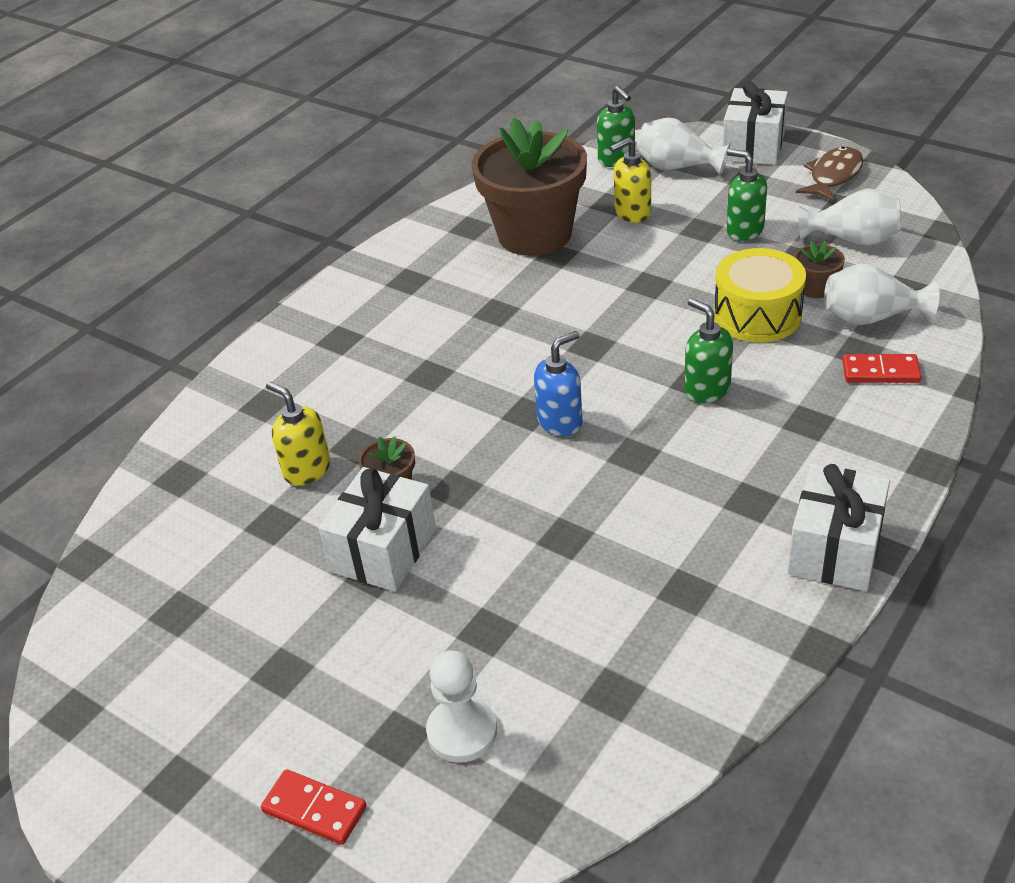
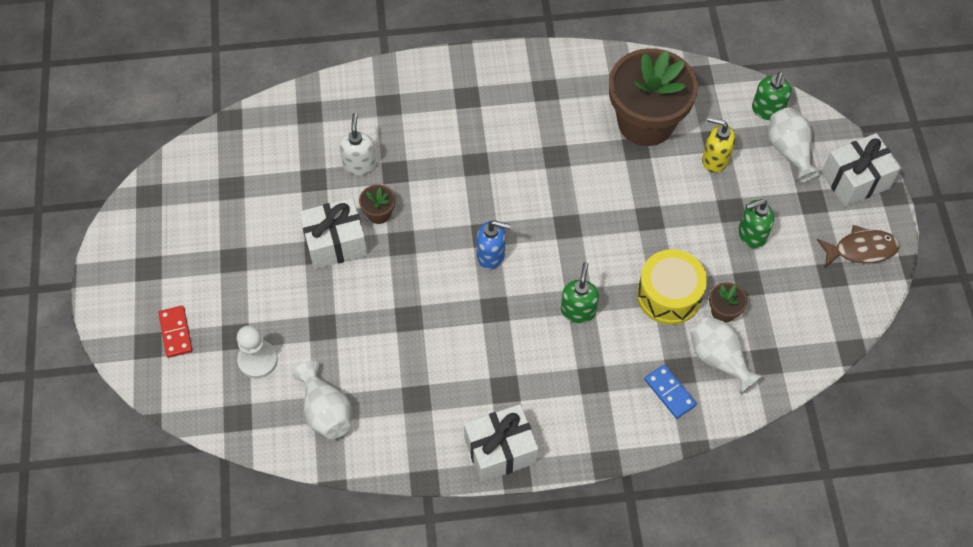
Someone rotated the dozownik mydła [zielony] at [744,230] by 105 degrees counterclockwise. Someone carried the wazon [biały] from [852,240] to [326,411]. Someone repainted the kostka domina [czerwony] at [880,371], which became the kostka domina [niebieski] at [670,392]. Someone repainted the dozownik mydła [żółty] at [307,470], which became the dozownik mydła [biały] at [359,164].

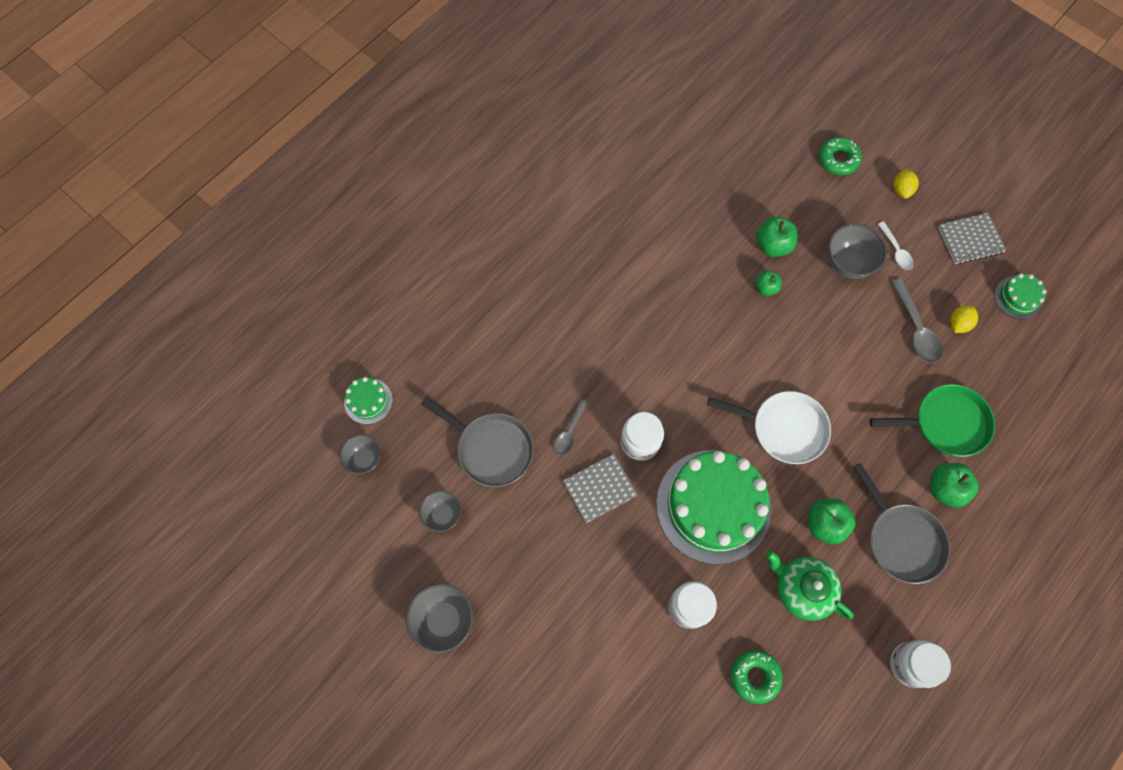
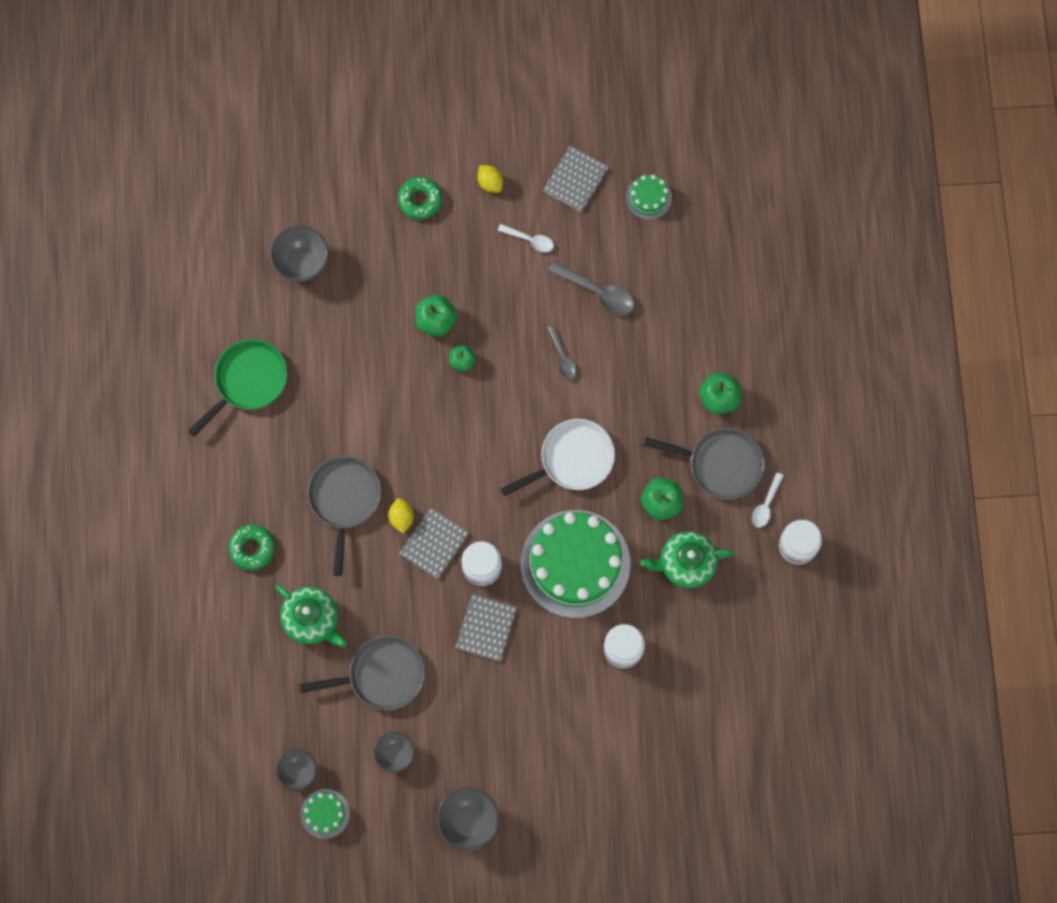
Someone carried the miska [szary] from [847,263] to [302,263]. Someone carried the cytryna [żółty] from [958,324] to [401,518]. Someone carried the tort [zielony] from [368,401] to [325,813]. Someone carried the patelnia [zielony] from [945,423] to [247,381]. Someone carried the łyżka [szary] from [569,432] to [563,358]. Someone carried the donut [zielony] from [754,676] to [252,548]. Someone put down the patelnia [szary] at [344,500]. Someone put down the łyżka [biały] at [766,505]. Someone put down the zeszyt [szary] at [434,543]. Someone put down the imbryk [zielony] at [312,619].

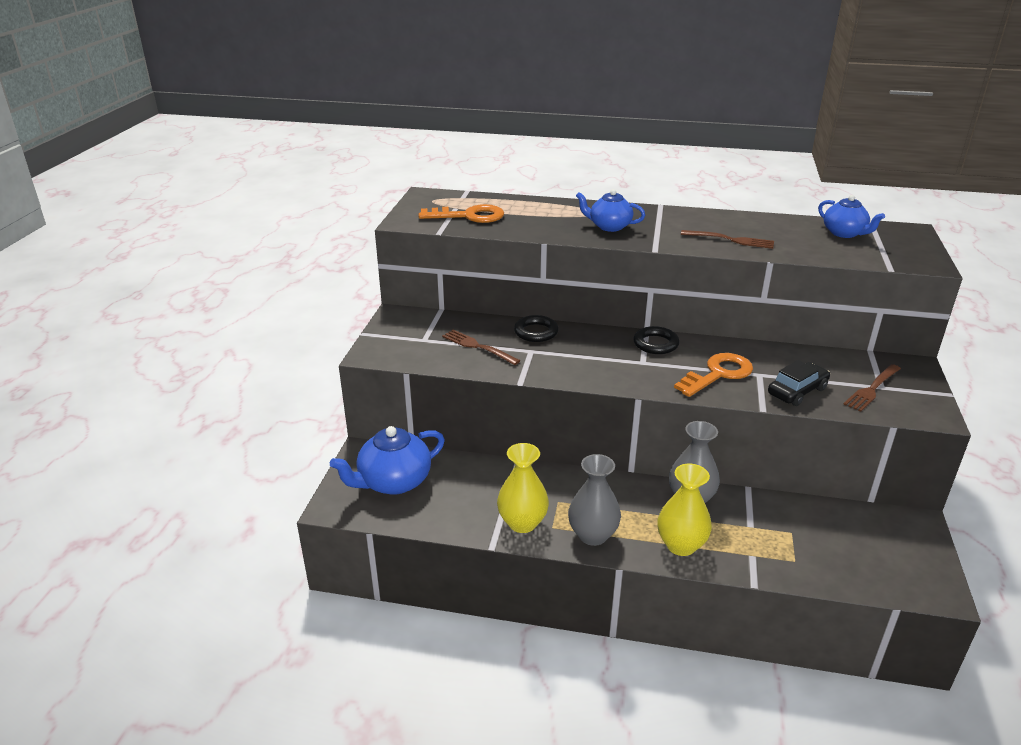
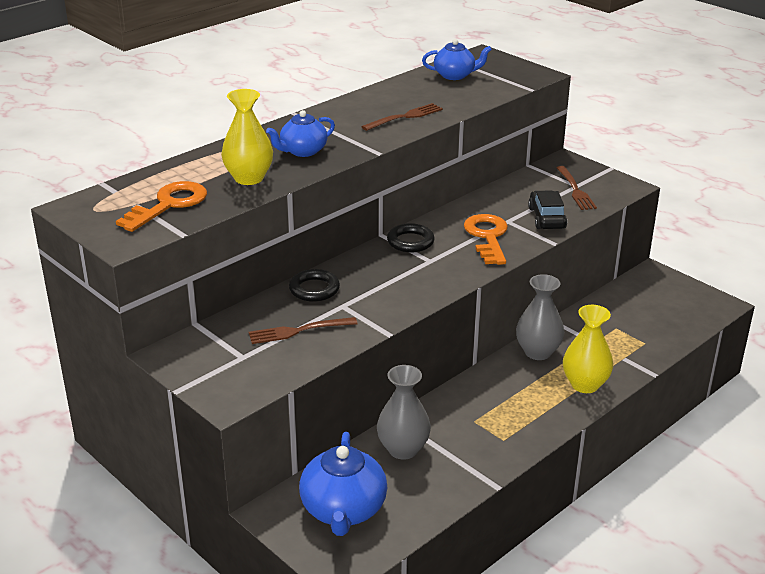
Someone carried the wazon [żółty] from [522,523] to [249,178]. Someone carried the wazon [szary] from [592,535] to [403,449].

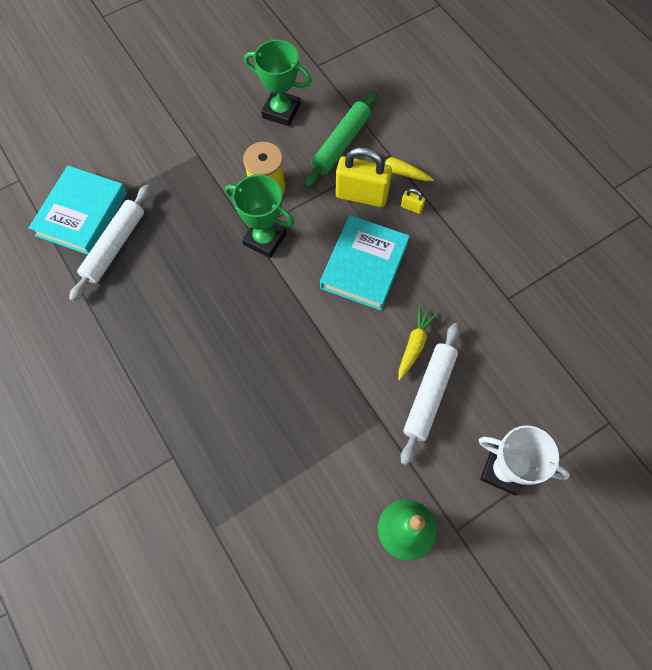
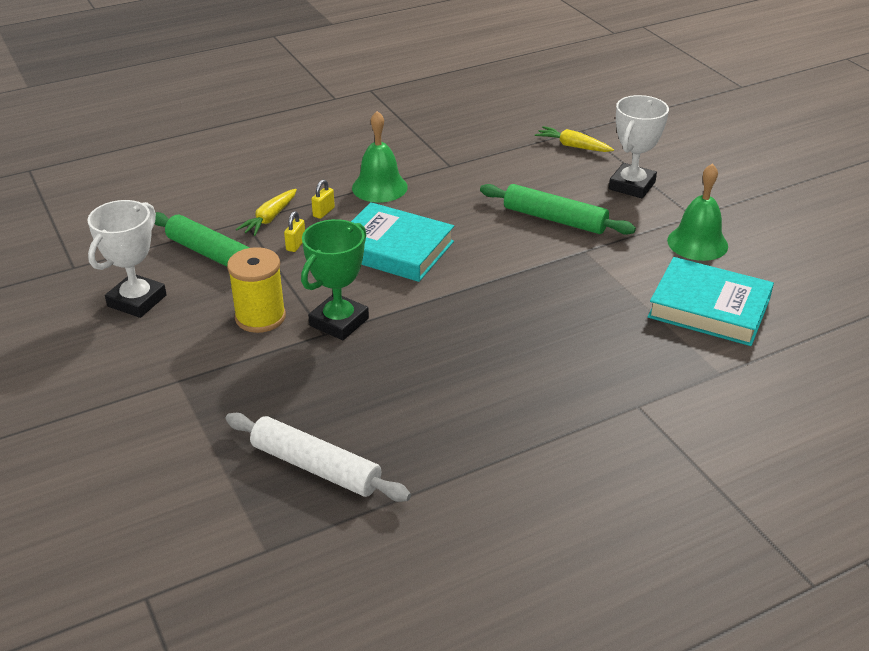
Someone repainted the puchar [zielony] at [281,111], which became the puchar [biały] at [137,301]. Someone scaled the kłódka [żółty] at [361,195] by 0.42. Someone carried the książka [turkusowy] from [82,214] to [709,308]. Someone carried the marchewka [żółty] from [414,345] to [573,146]. Someone repainted the wałek do ciasta [biały] at [429,394], which became the wałek do ciasta [zielony] at [554,219]. Someone put down the dzwonek [zielony] at [379,187].

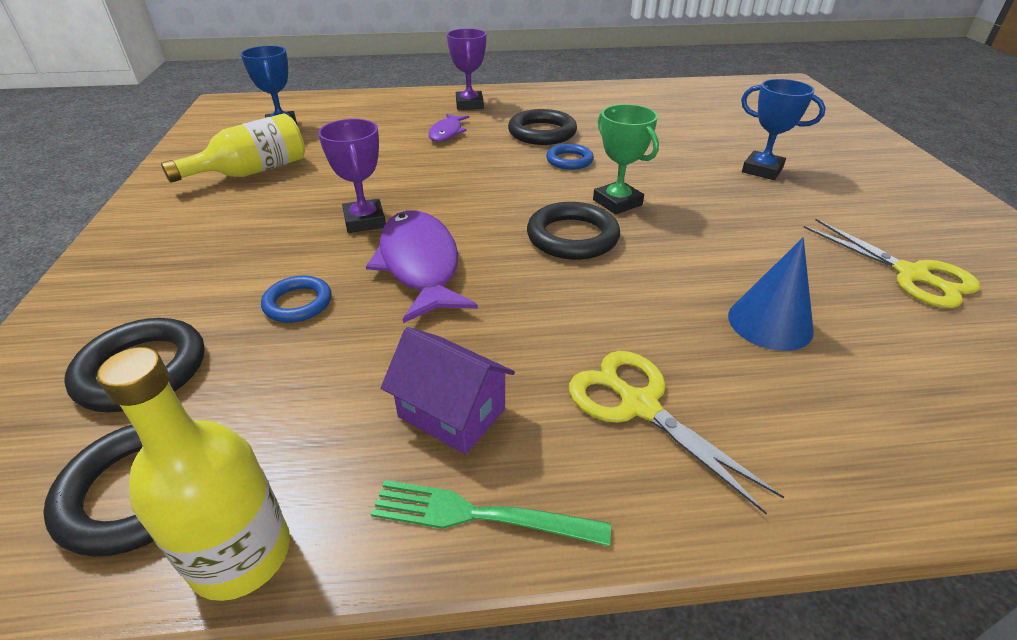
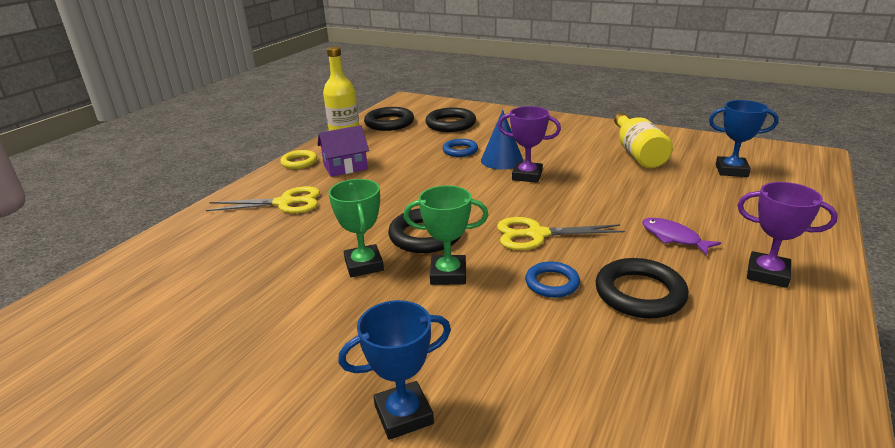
Someone took away the ryba [fioletowy] at [420,265]. Someone carried the nożyczki [żółty] from [911,275] to [537,234]. Someone carried the stożek [niebieski] from [770,323] to [502,160]. Someone swapped the widelec [zielony] at [480,515] for the pierścień [żółty] at [299,162]. Someone put down the puchar [zielony] at [364,265].

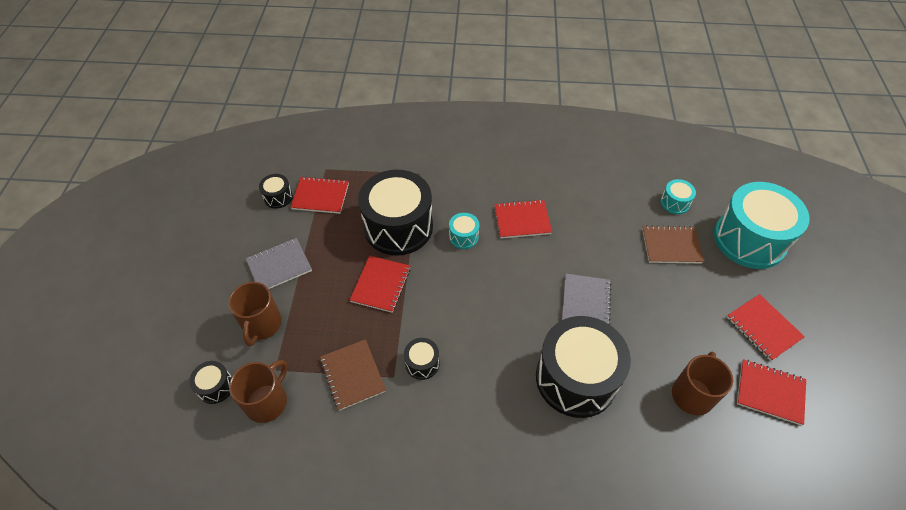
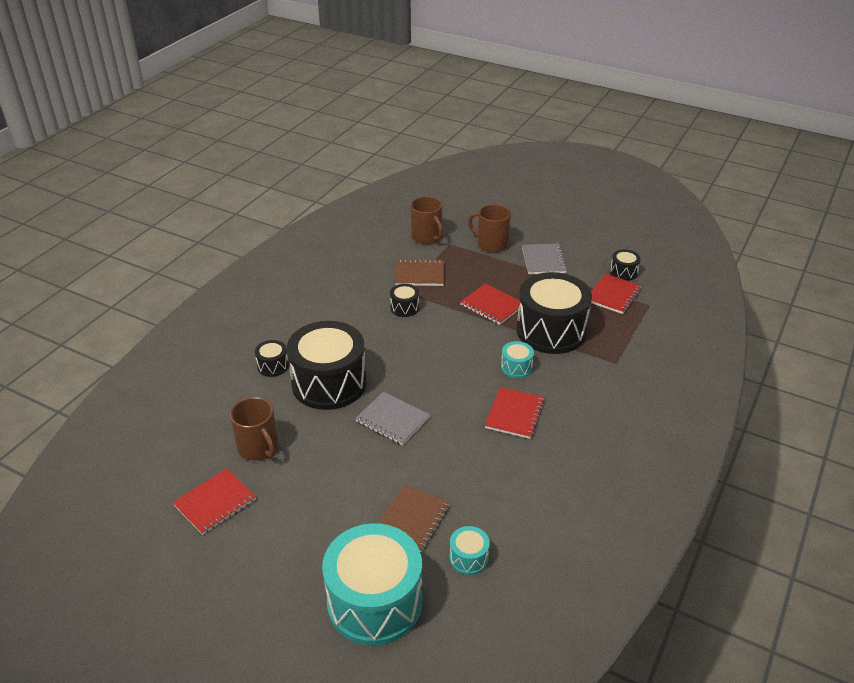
Someone took away the zeszyt [czerwony] at [763,328]. Someone carried the bęben [czarny] from [215,387] to [273,366].

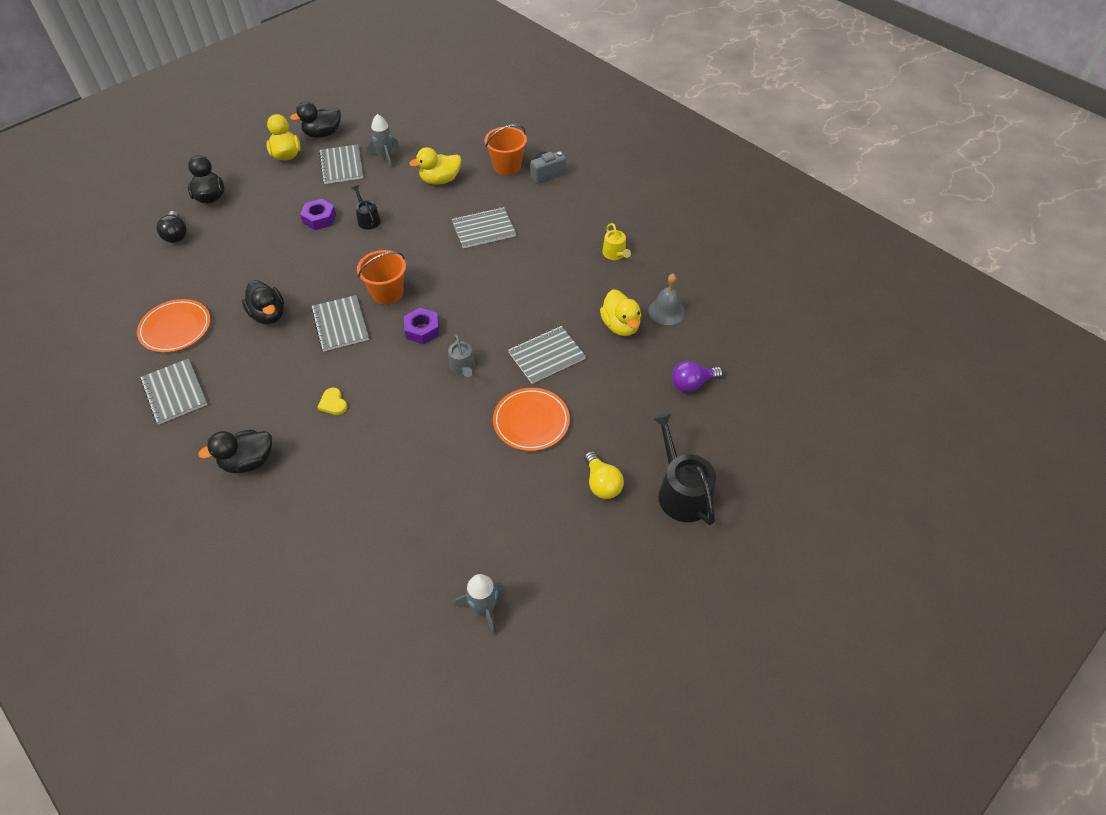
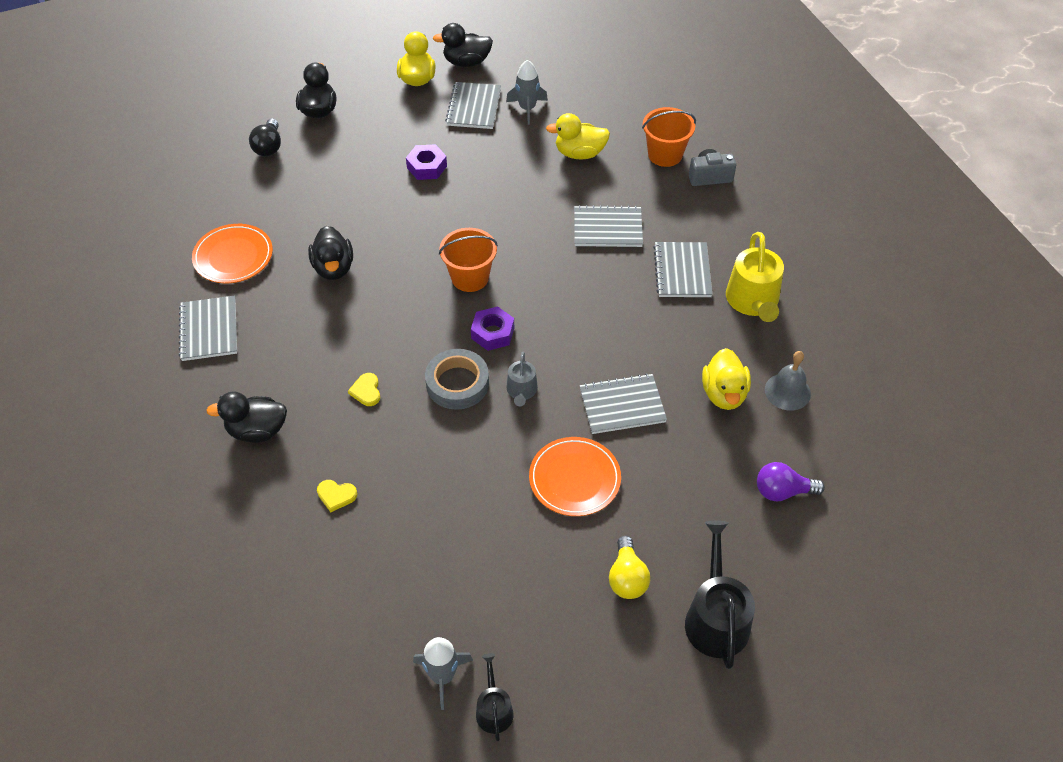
Someone carried the konewka [czarny] from [368,219] to [494,709]. Someone scaled the konewka [żółty] at [615,254] by 1.82. Someone carried the zeszyt [szary] from [340,324] to [682,271]. Someone put down the taśma klejąca [szary] at [457,383]. Someone put down the serce [żółty] at [336,495].

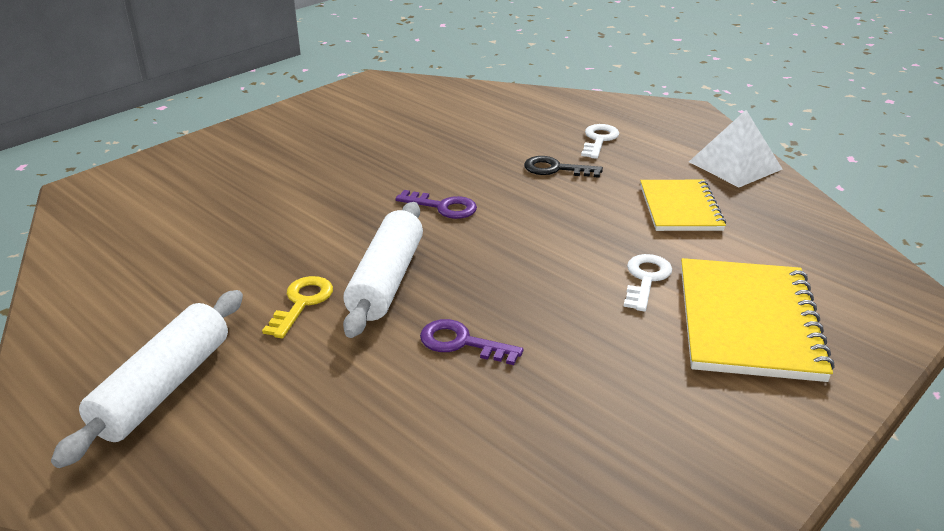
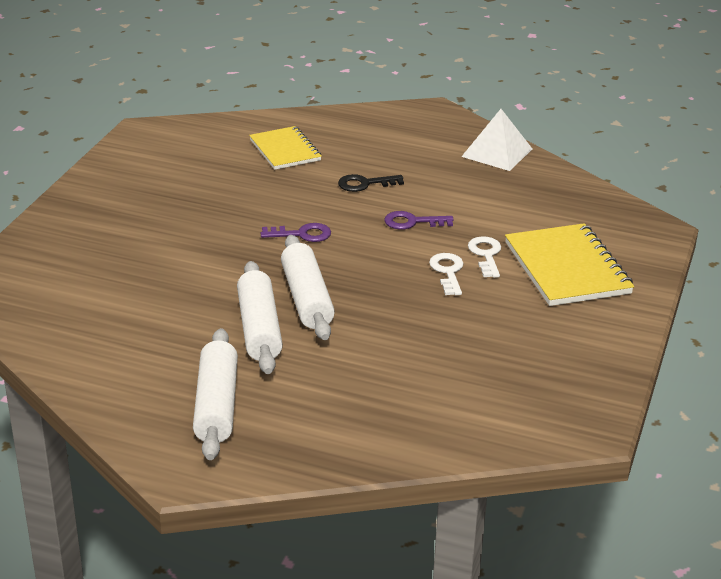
Someone carried the klucz [biały] from [599,140] to [448,272]. Someone carried the zeszyt [żółty] from [680,208] to [285,150]. Someone swapped the klucz [żółty] at [302,303] for the wałek do ciasta [biały] at [259,329]. Someone carried the klucz [fioletowy] from [462,343] to [412,222].

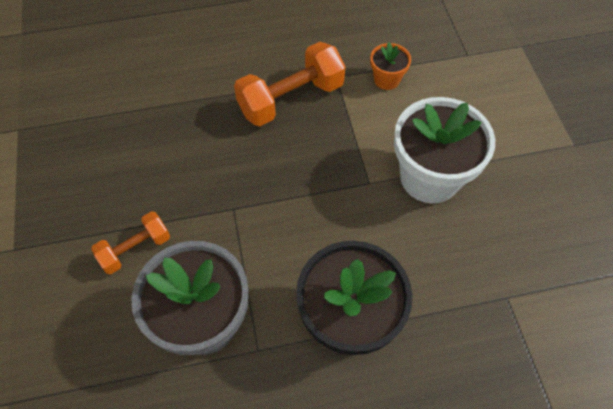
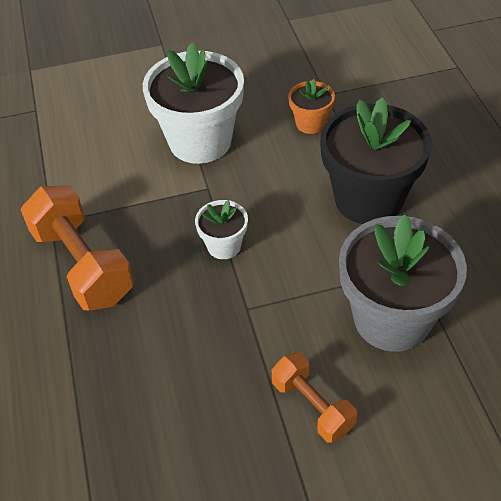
Someone carried the doniczka [pomarańczowy] from [386,79] to [310,123]. Someone put down the doniczka [biały] at [224,246].

